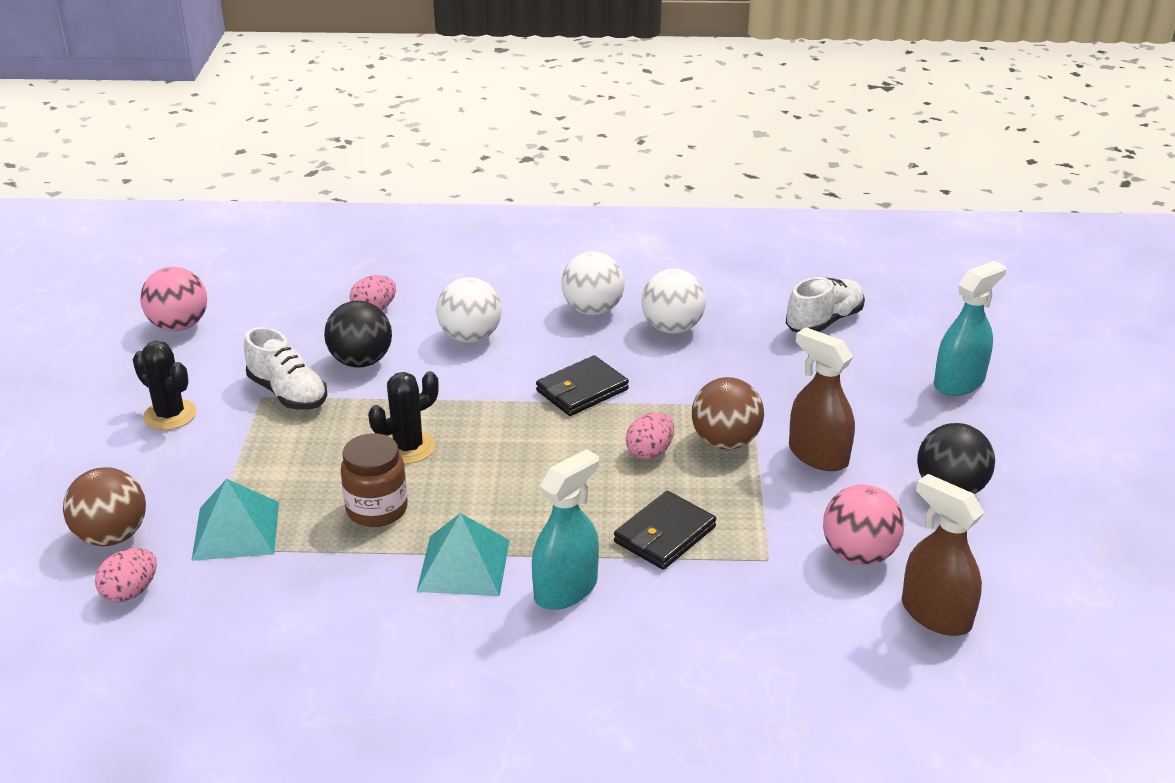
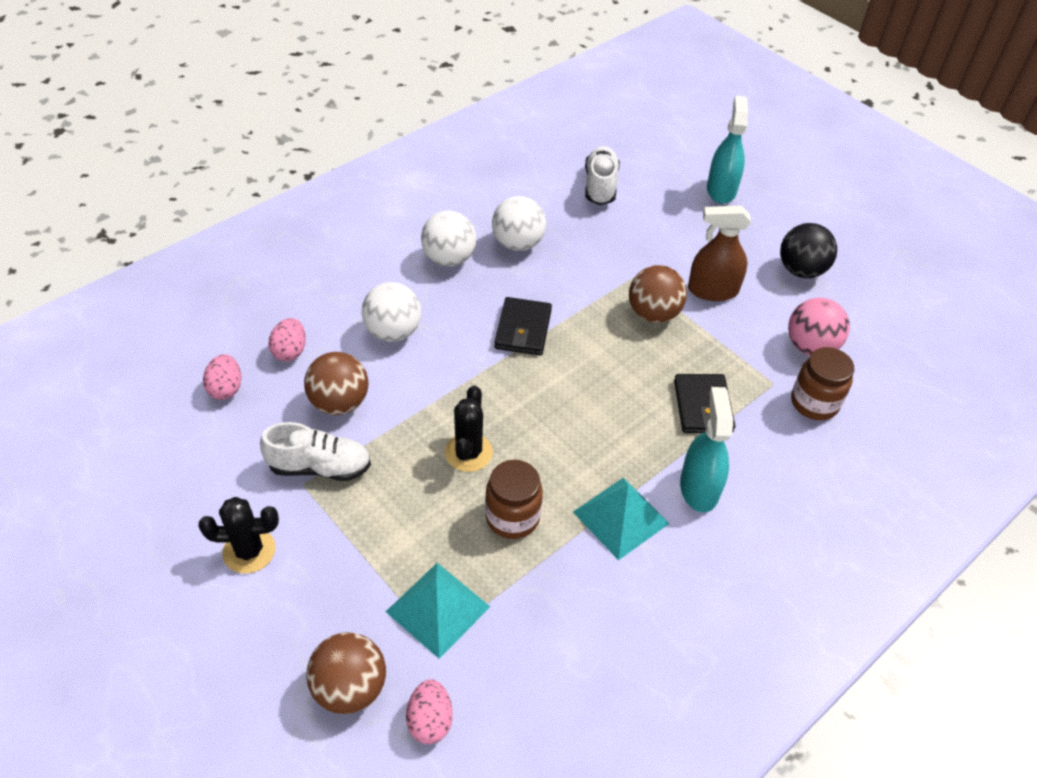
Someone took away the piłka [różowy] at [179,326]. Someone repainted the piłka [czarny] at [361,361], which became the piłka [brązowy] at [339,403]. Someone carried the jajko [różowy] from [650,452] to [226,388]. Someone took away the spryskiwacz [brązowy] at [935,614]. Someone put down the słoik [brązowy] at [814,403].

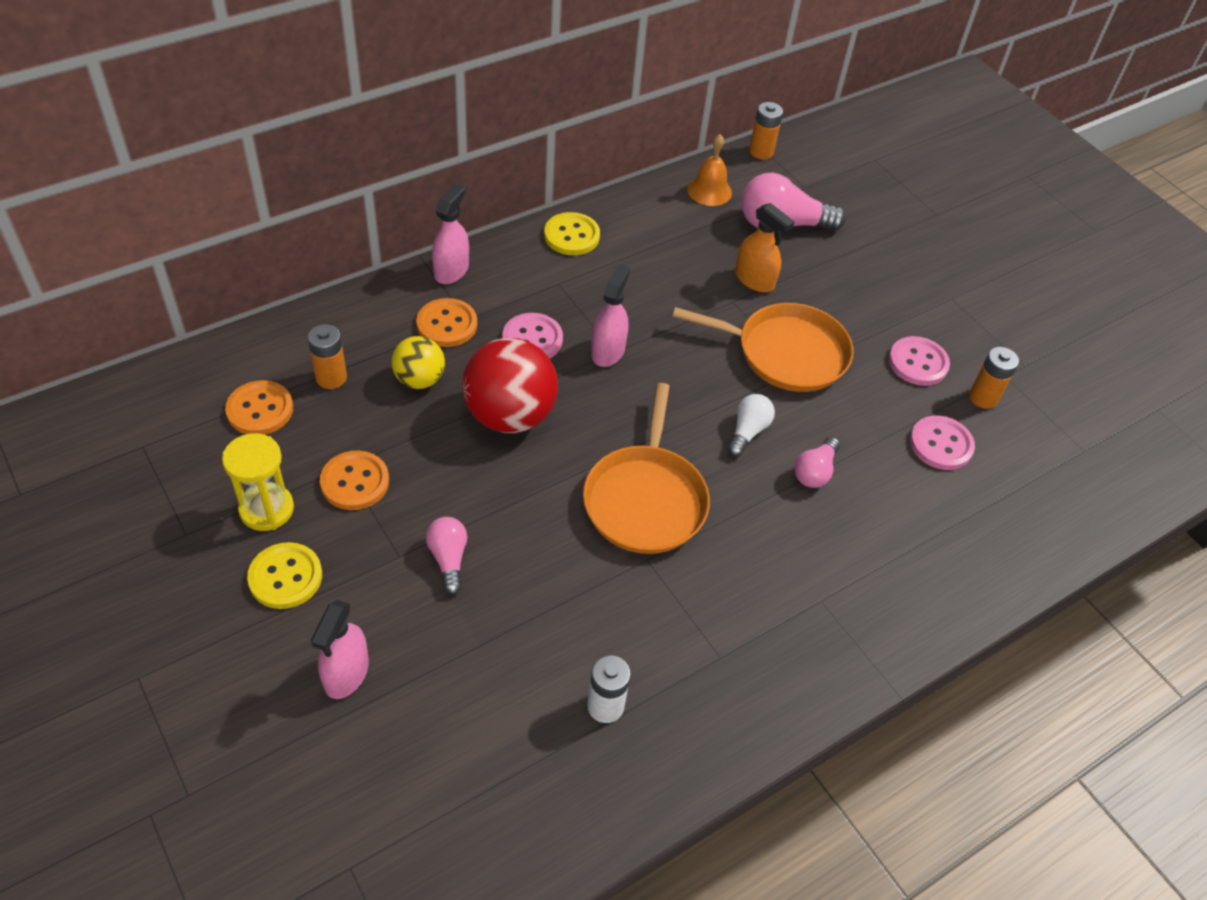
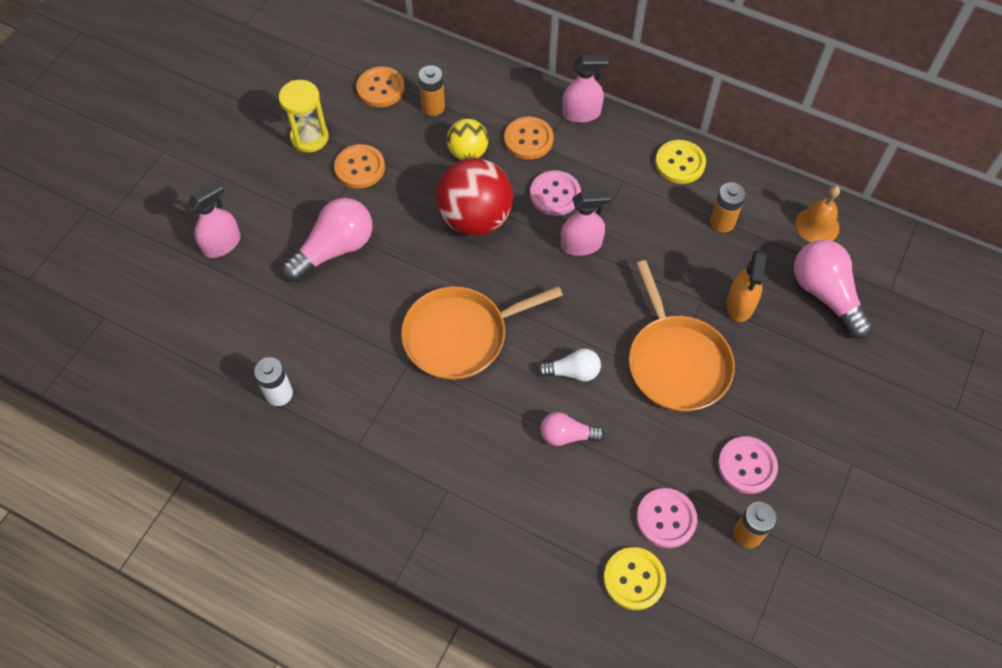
Someone carried the bateria [pomarańczowy] from [761,151] to [722,222]. Someone scaled the żarówka [różowy] at [448,559] by 1.76. Someone carried the guzik [żółty] from [285,577] to [634,579]. Someone rotated the spryskiwacz [różowy] at [346,673] by 150 degrees clockwise.

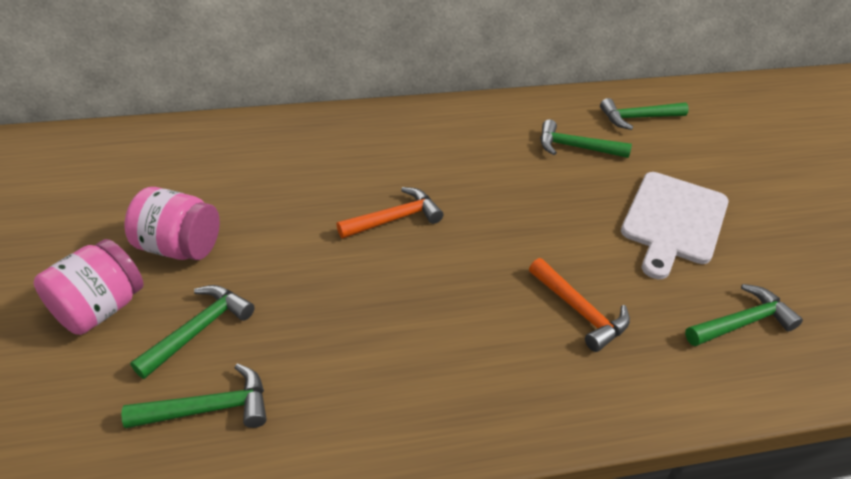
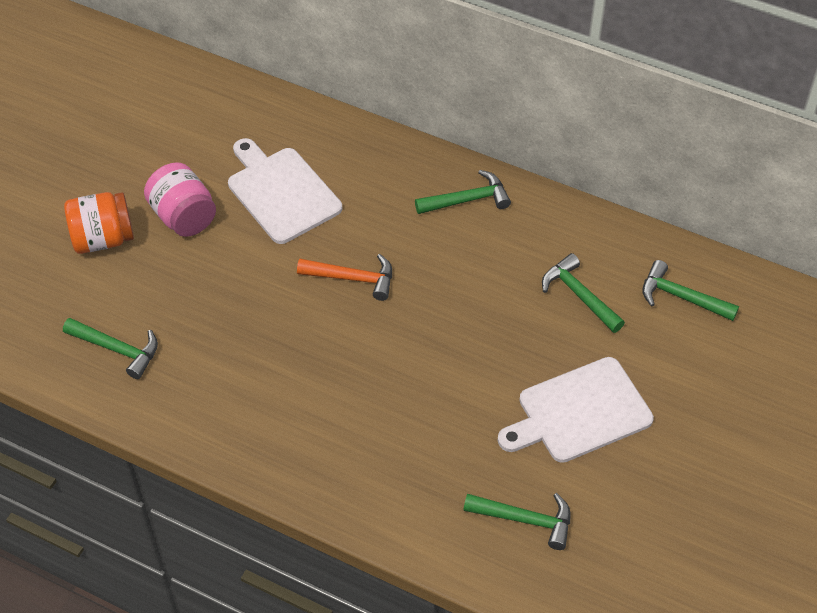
Someone repainted the słoik [różowy] at [100,308], which became the słoik [pomarańczowy] at [103,239]. Someone took away the młotek [pomarańczowy] at [580,311]. Someone carried the młotek [zielony] from [199,329] to [468,200]. Someone put down the deska do krojenia [biały] at [281,192].

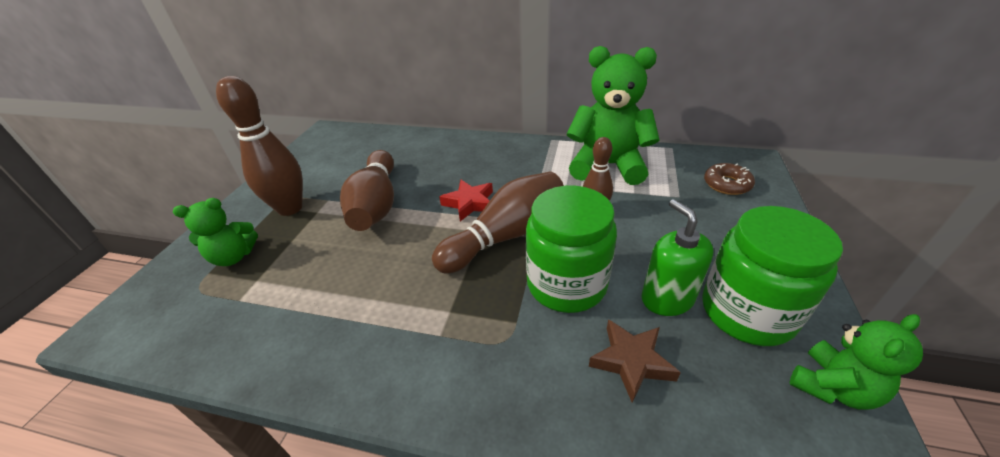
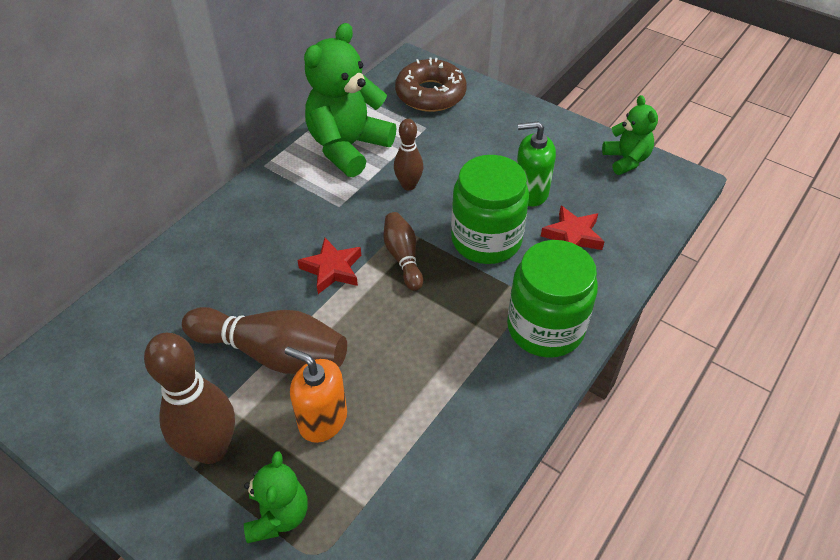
Someone scaled the donut [brązowy] at [726,184] by 1.66. Someone scaled the kręgiel [brązowy] at [506,236] by 0.57. Someone carried the słoik [zielony] from [747,312] to [545,328]. Someone repainted the gwiazda [brązowy] at [631,361], which became the gwiazda [czerwony] at [573,235]. Someone put down the dozownik mydła [pomarańczowy] at [322,419].

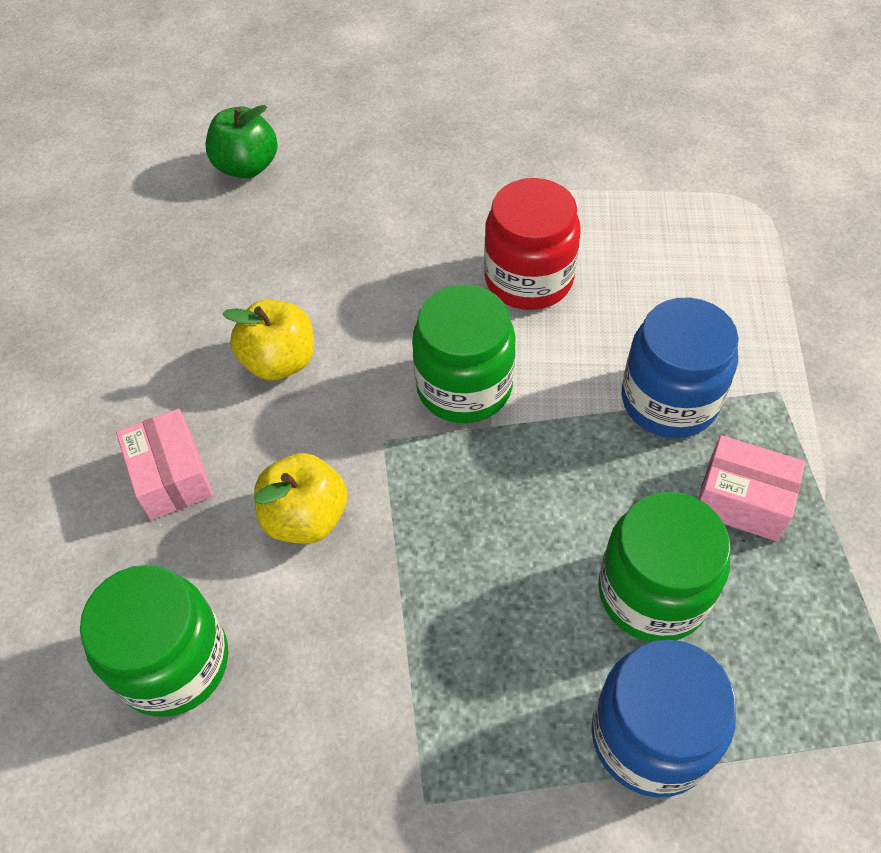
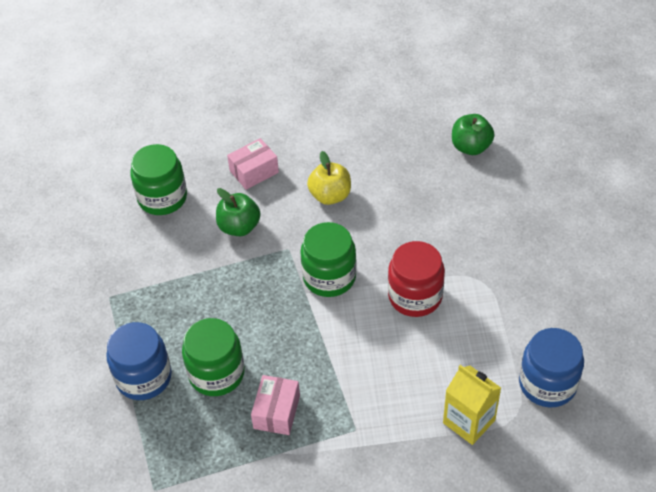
Someone carried the słoik [niebieski] from [669,400] to [547,384]. Someone repainted the jabłko [żółty] at [306,517], which became the jabłko [zielony] at [239,227]. Someone put down the karton mleka [żółty] at [469,421].

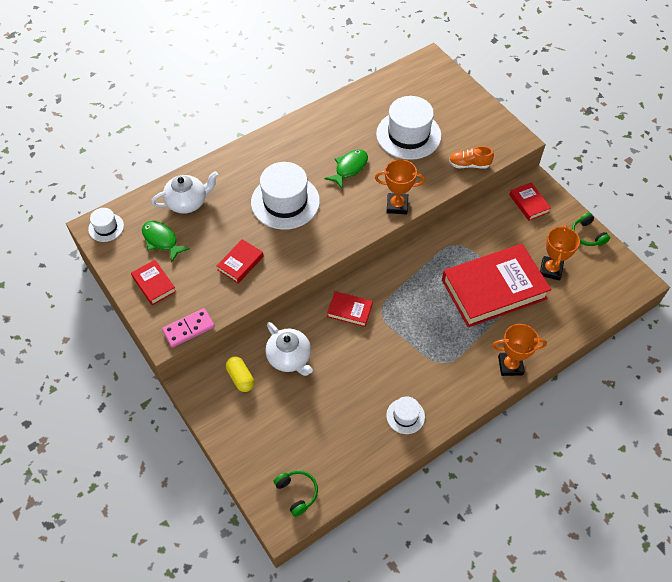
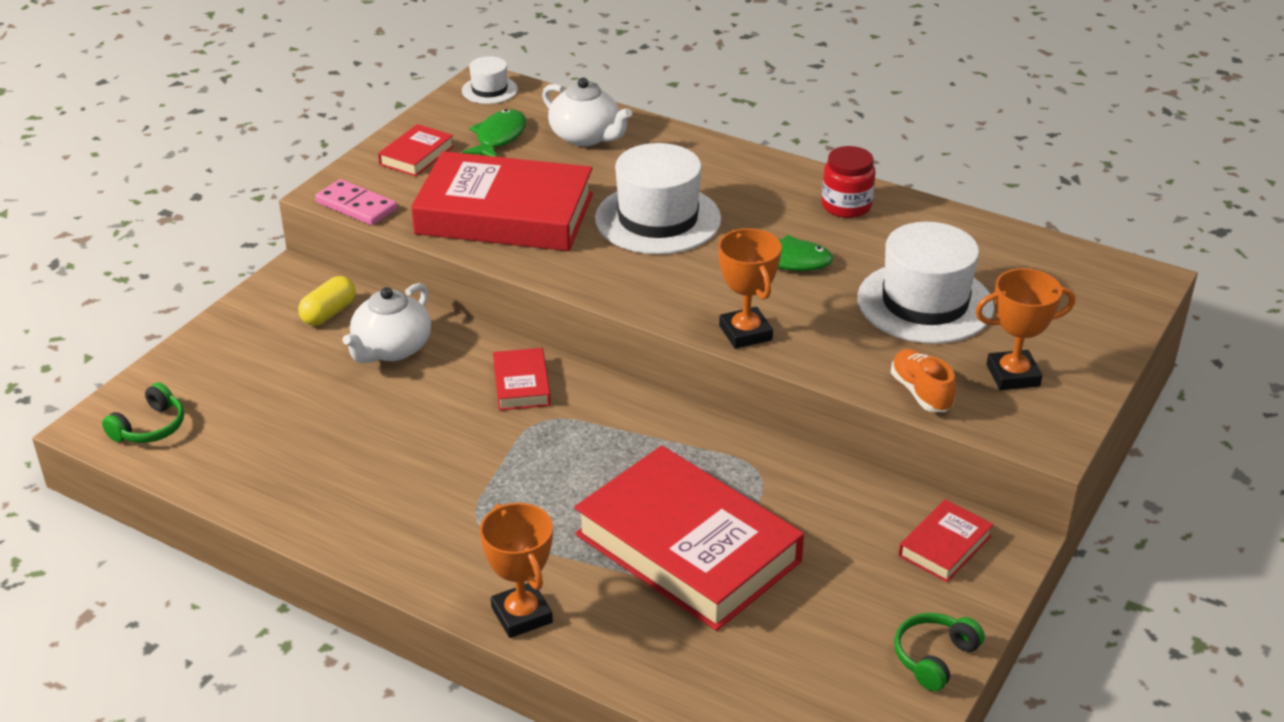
Someone carried the puchar [pomarańczowy] from [551,270] to [1013,375]. Someone scaled the książka [czerwony] at [240,263] by 2.27. Someone took away the kapelusz [biały] at [405,416]. Someone put down the słoik [czerwony] at [846,206].

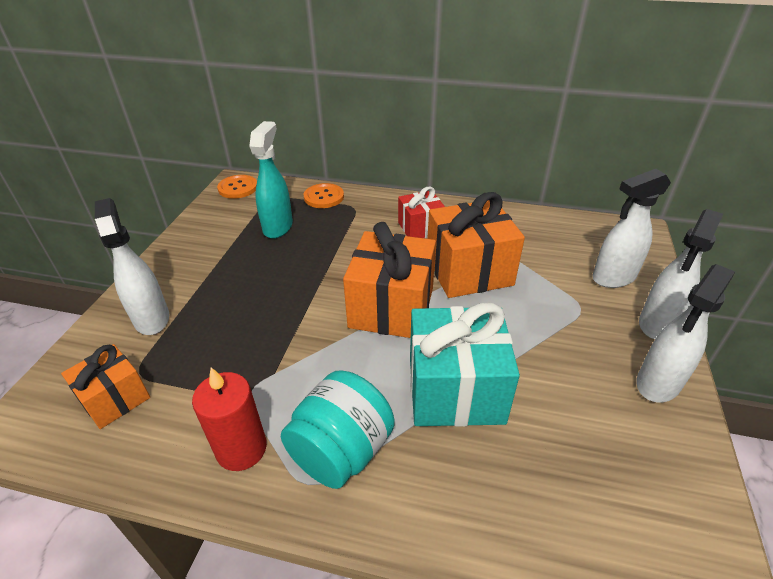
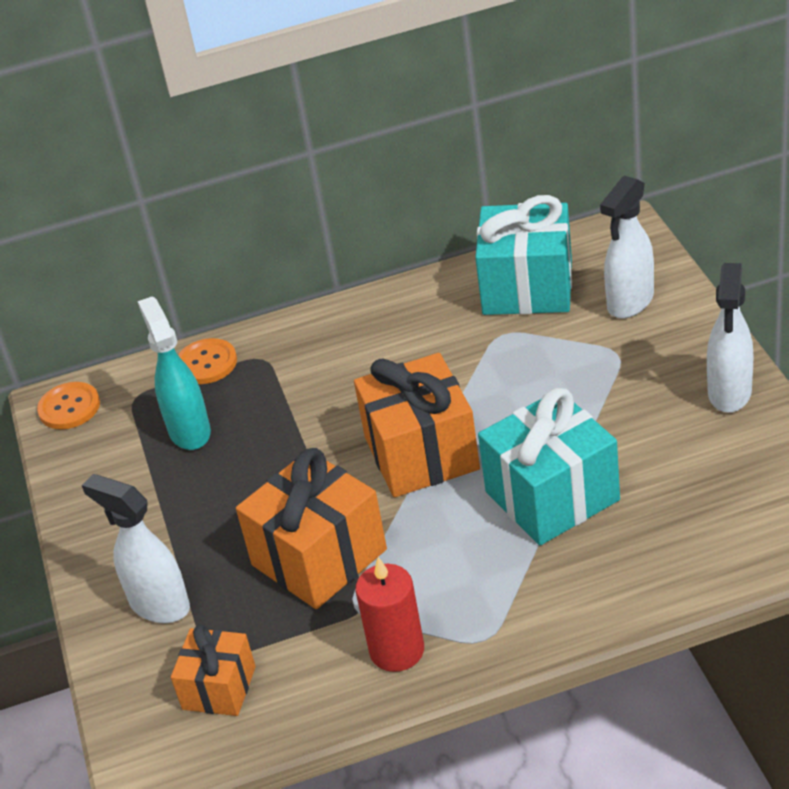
Someone took away the prezent [czerwony] at [420,228]. Someone carried the prezent [pomarańczowy] from [469,271] to [319,557]. Someone took away the spryskiwacz [biały] at [657,324]. Someone took away the słoik [turkusowy] at [341,451]. Someone put down the prezent [turkusowy] at [527,287].

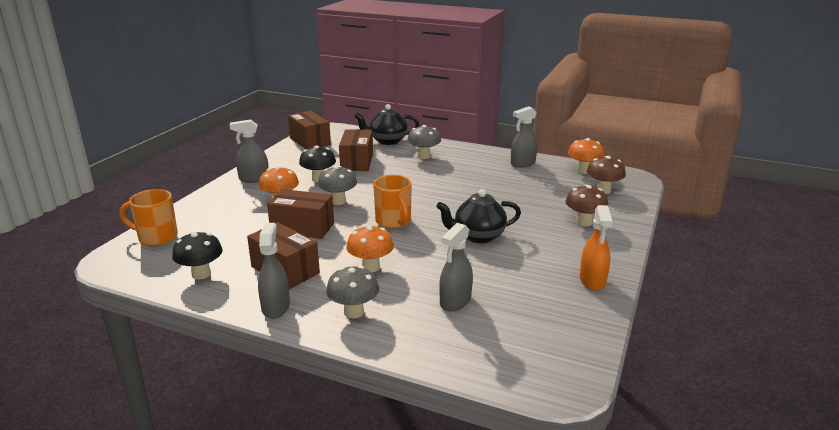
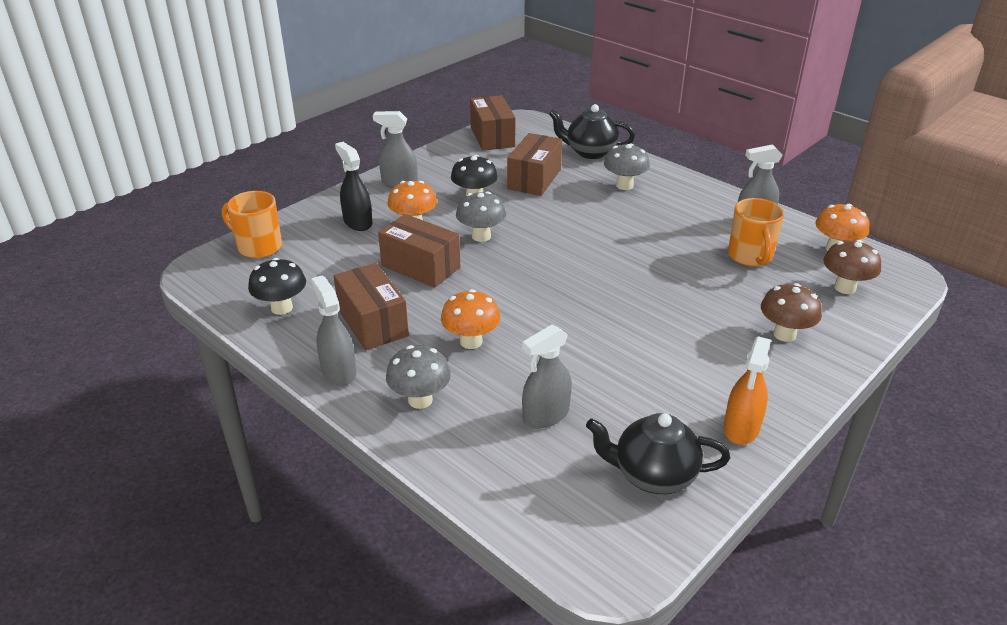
Someone carried the kubek [pomarańczowy] from [393,222] to [750,257]. Someone carried the imbryk [czarny] from [478,236] to [653,475]. Someone rotated the spryskiwacz [szary] at [276,307] by 45 degrees counterclockwise. Someone put down the spryskiwacz [czarny] at [357,222].

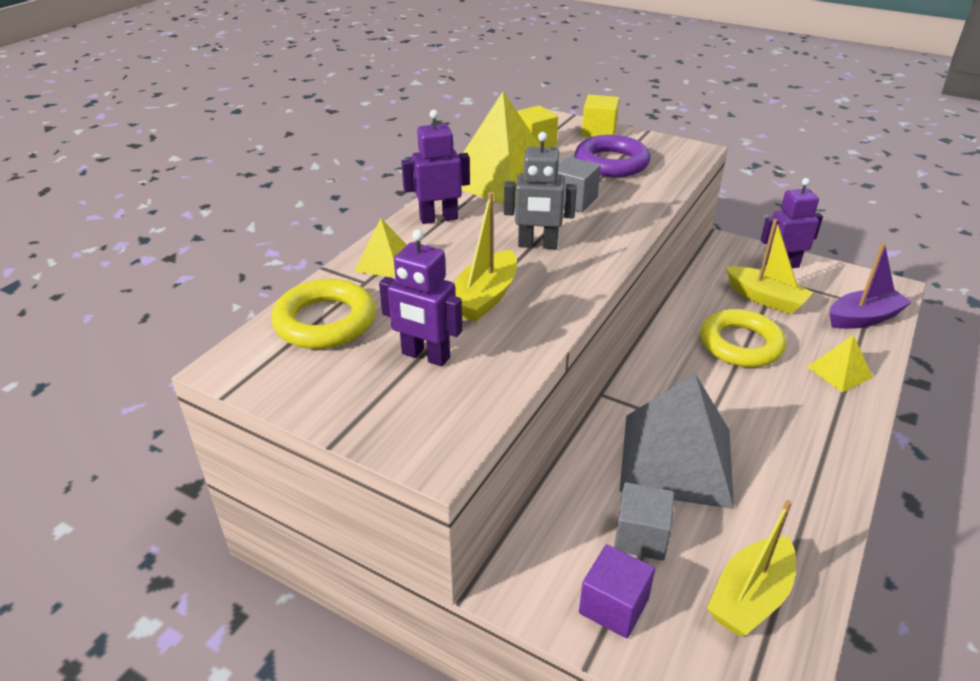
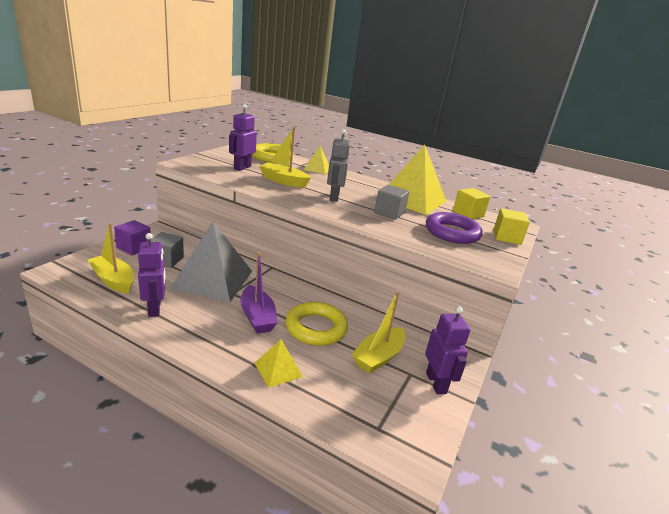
Someone carried the robot [fioletowy] from [438,218] to [155,308]. Someone carried the łódka [fioletowy] from [863,318] to [257,317].

